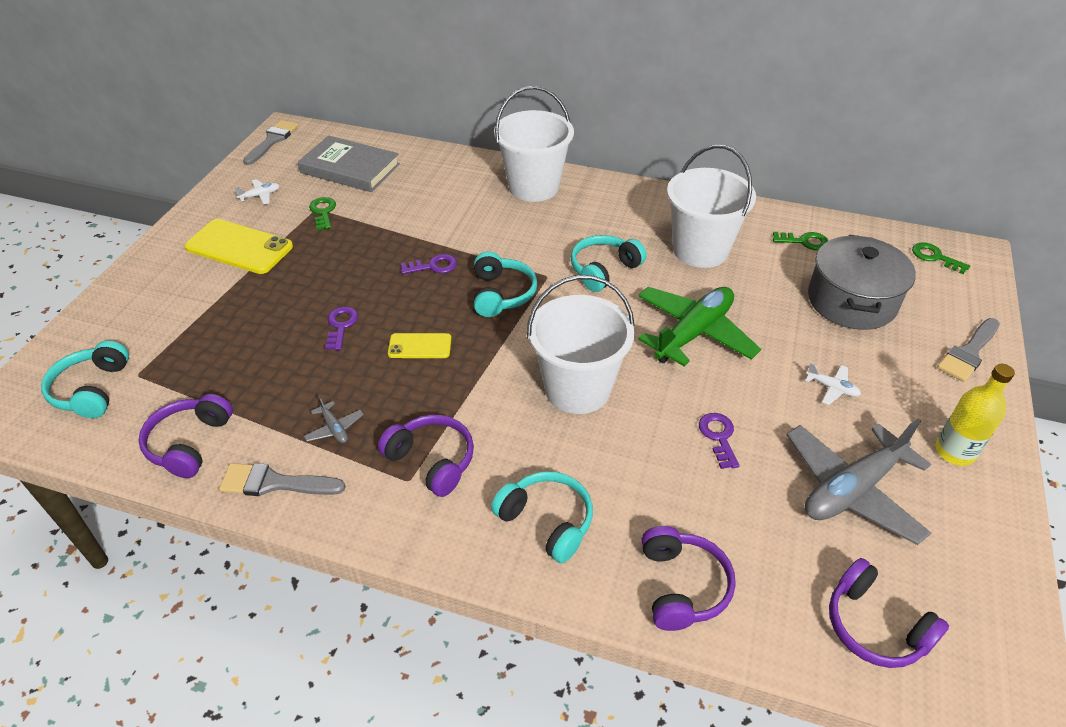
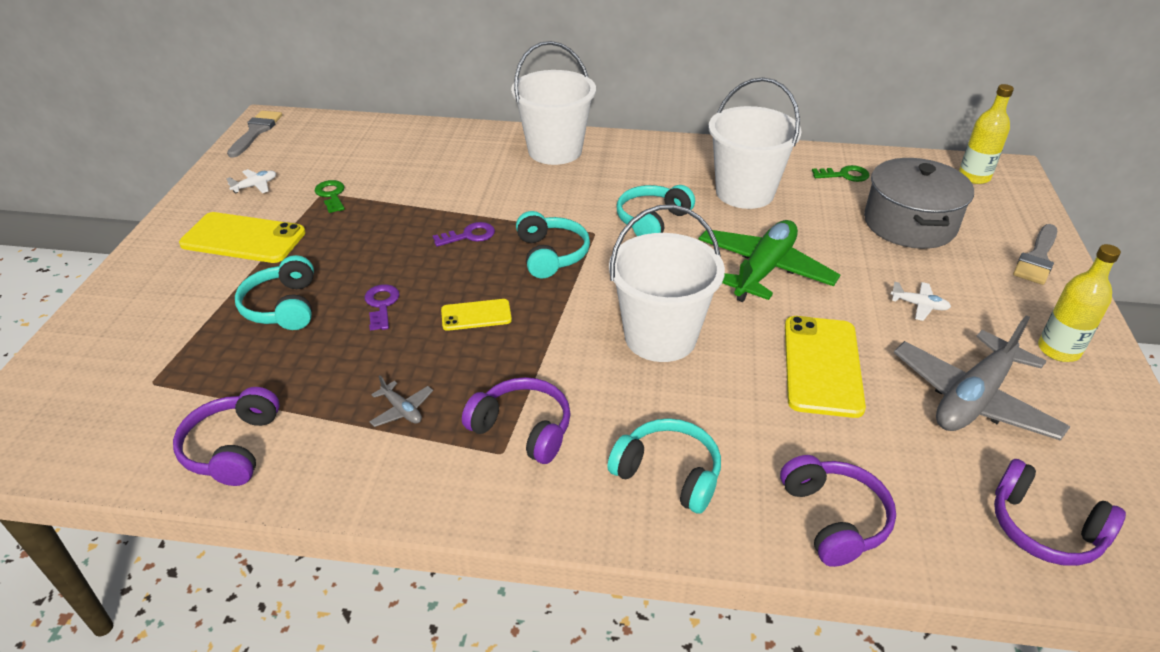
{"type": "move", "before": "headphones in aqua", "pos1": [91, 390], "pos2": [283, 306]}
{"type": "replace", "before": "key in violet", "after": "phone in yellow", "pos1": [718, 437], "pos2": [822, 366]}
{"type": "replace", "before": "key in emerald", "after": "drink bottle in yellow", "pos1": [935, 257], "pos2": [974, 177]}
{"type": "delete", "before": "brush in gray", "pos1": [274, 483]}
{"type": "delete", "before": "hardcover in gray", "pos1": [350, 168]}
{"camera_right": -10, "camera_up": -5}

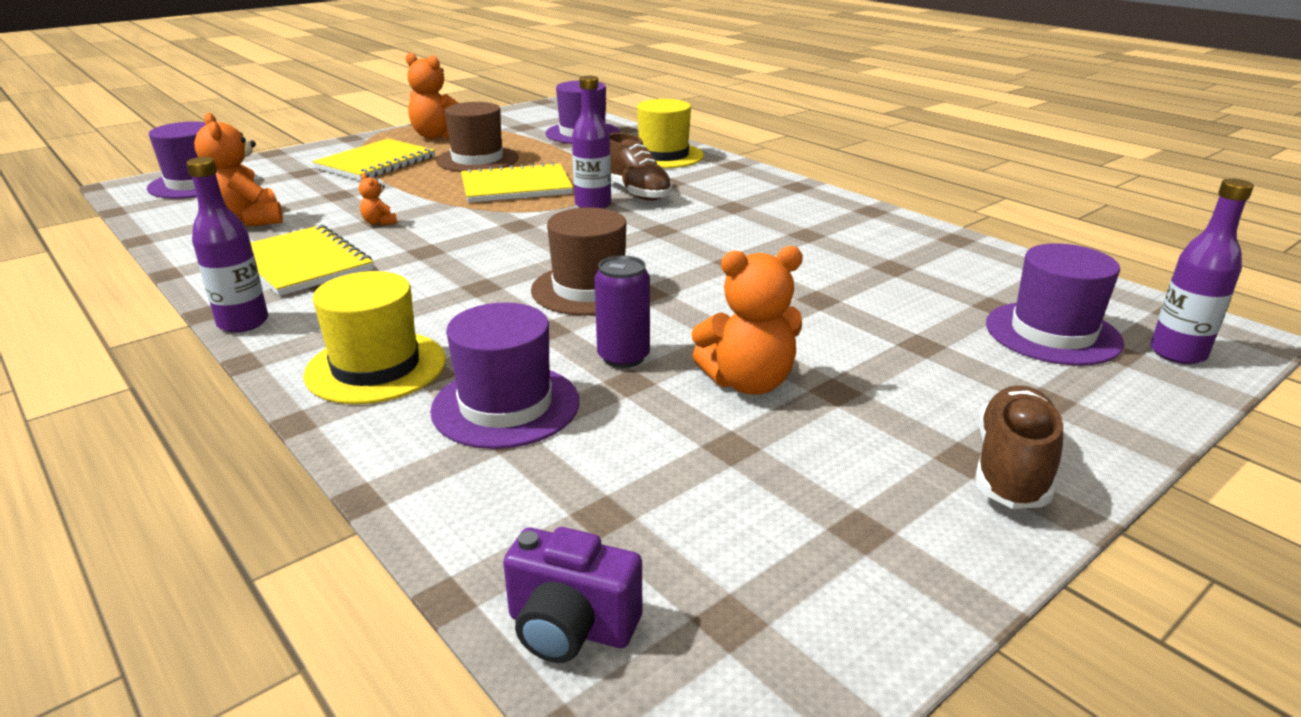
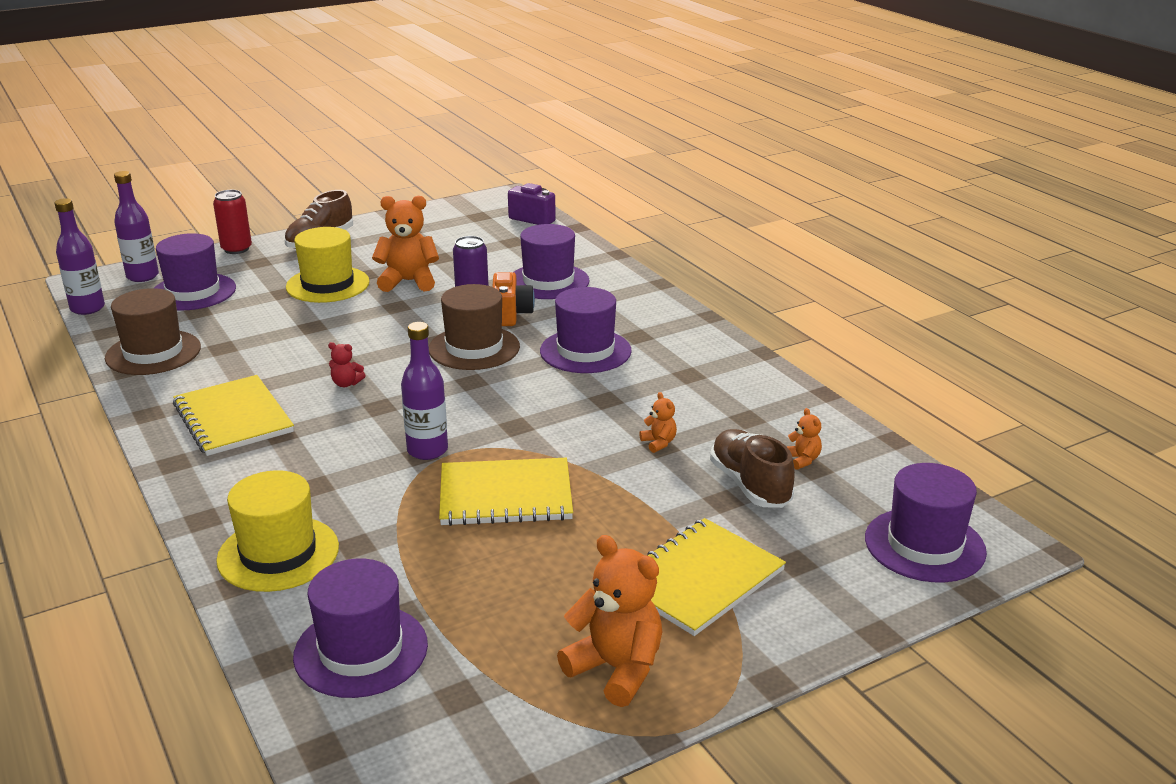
{"type": "move", "before": "drink bottle in violet", "pos1": [243, 323], "pos2": [87, 308]}
{"type": "move", "before": "tall hat in russet", "pos1": [477, 159], "pos2": [153, 353]}
{"type": "move", "before": "exercise book in yellow", "pos1": [302, 263], "pos2": [233, 418]}
{"type": "insert", "after": "tin in red", "pos2": [236, 249]}
{"type": "move", "before": "tall hat in yellow", "pos1": [376, 367], "pos2": [328, 284]}
{"type": "insert", "after": "teddy in red", "pos2": [346, 384]}
{"type": "insert", "after": "camera in orange-coloured", "pos2": [511, 315]}
{"type": "insert", "after": "tall hat in violet", "pos2": [585, 351]}
{"type": "move", "before": "shoe in russet", "pos1": [636, 192], "pos2": [750, 485]}
{"type": "resize", "before": "teddy in orange-coloured", "pos1": [248, 220], "pos2": [802, 460], "scale": 0.47}
{"camera_right": -170, "camera_up": 0}

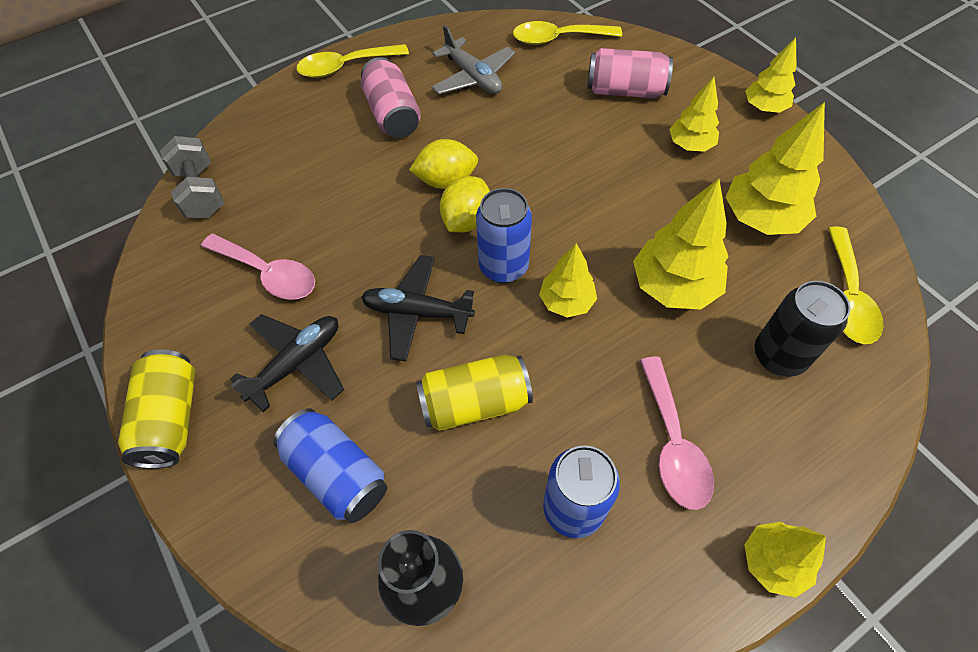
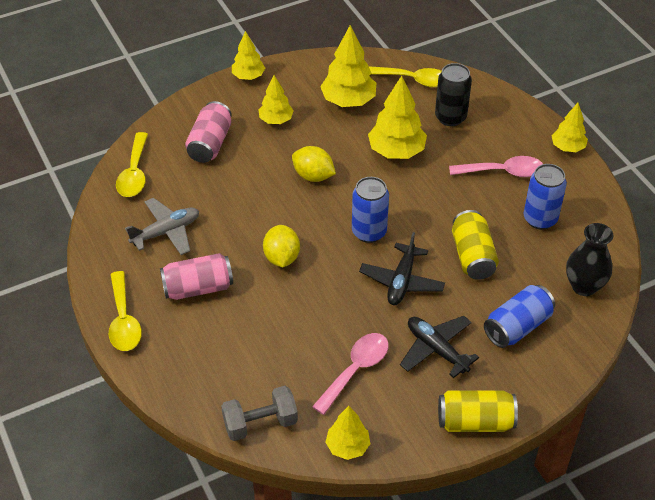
{"type": "move", "before": "citrus fruit in yellow", "pos1": [466, 220], "pos2": [313, 176]}
{"type": "move", "before": "tree in yellow", "pos1": [566, 302], "pos2": [347, 446]}
{"camera_right": -85, "camera_up": -10}

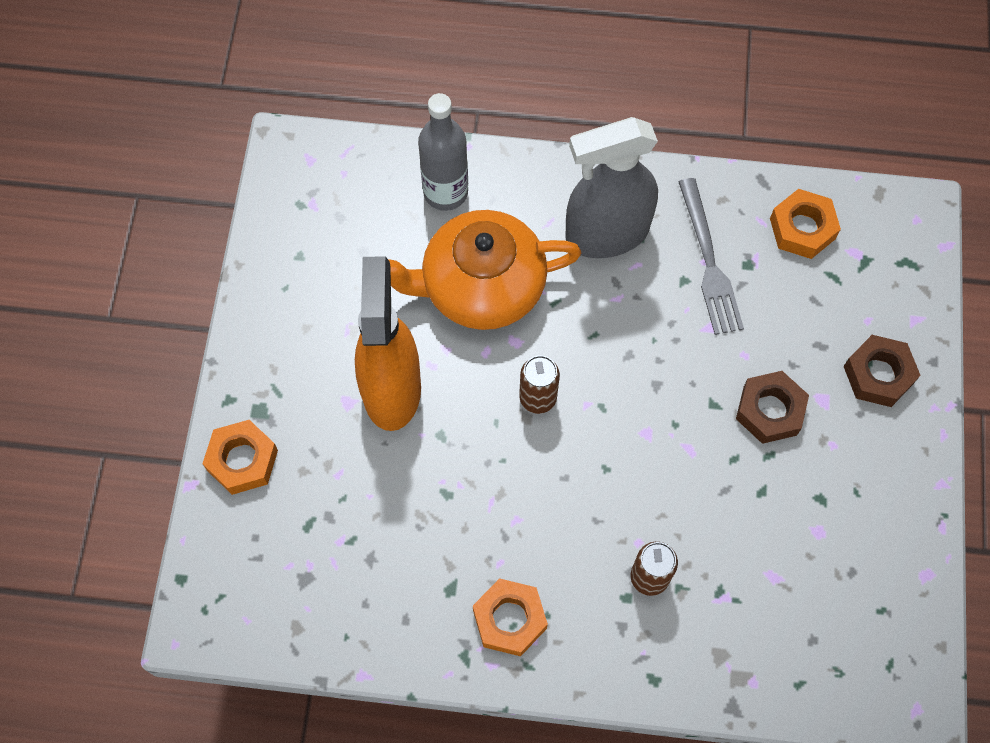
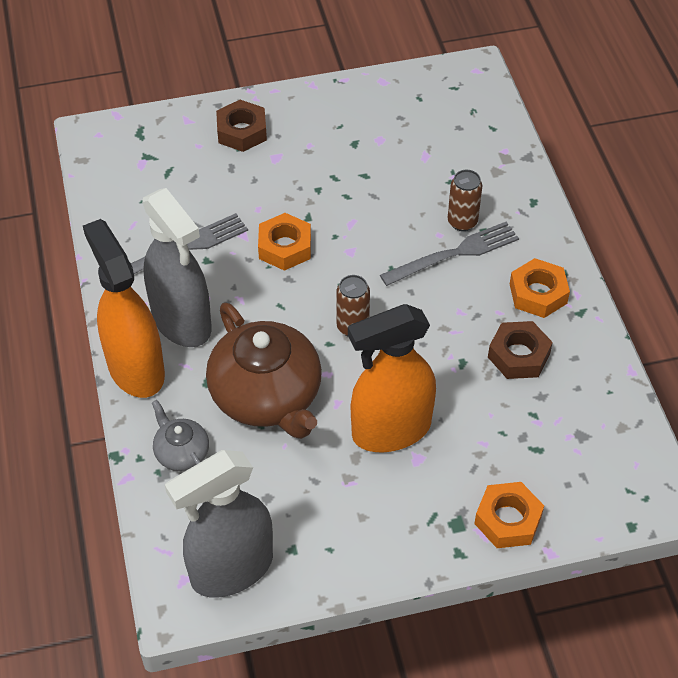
{"type": "insert", "after": "spray bottle in orange-coloured", "pos2": [136, 368]}
{"type": "replace", "before": "drink bottle in gray", "after": "teapot in gray", "pos1": [445, 192], "pos2": [181, 452]}
{"type": "insert", "after": "spray bottle in gray", "pos2": [231, 569]}
{"type": "recolor", "before": "teapot in orange-coloured", "after": "teapot in russet", "pos1": [480, 286], "pos2": [267, 396]}
{"type": "move", "before": "hex nut in orange-coloured", "pos1": [802, 228], "pos2": [285, 247]}
{"type": "insert", "after": "table fork in gray", "pos2": [454, 254]}
{"type": "move", "before": "hex nut in russet", "pos1": [770, 410], "pos2": [518, 355]}
{"camera_right": -110, "camera_up": -15}

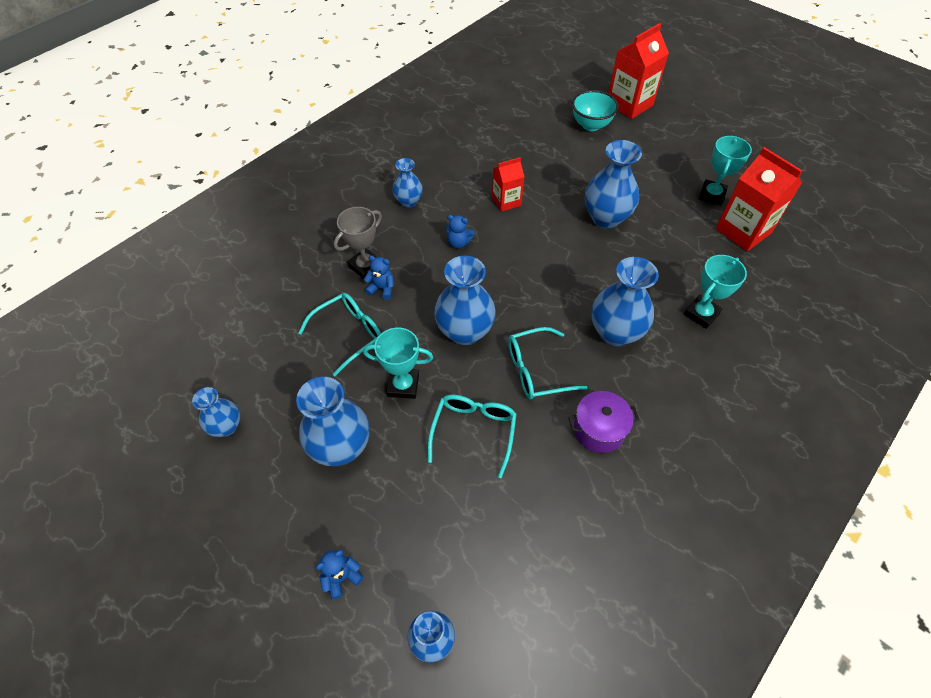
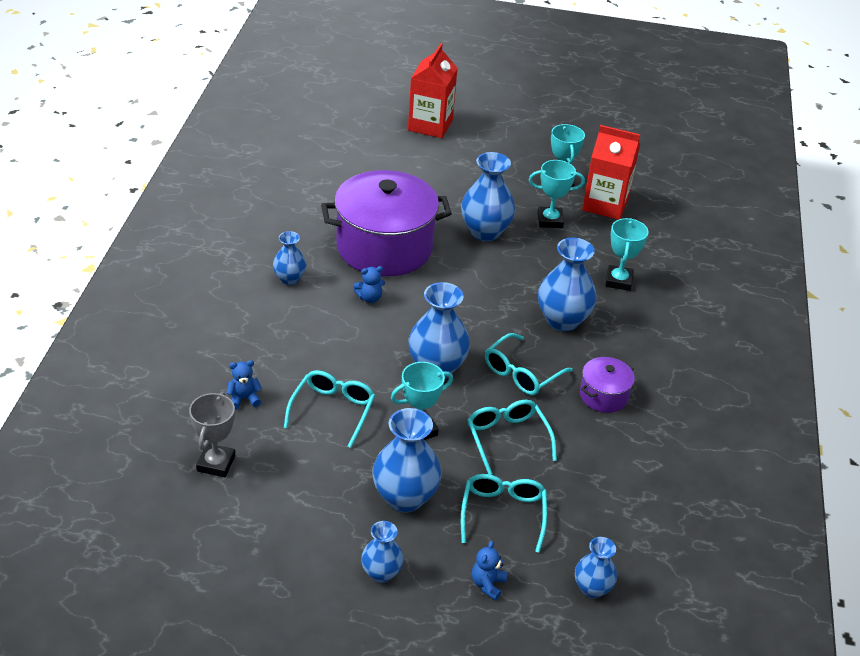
{"type": "move", "before": "award cup in gray", "pos1": [365, 266], "pos2": [216, 463]}
{"type": "move", "before": "teddy in cobalt", "pos1": [382, 288], "pos2": [244, 399]}
{"type": "replace", "before": "milk carton in red", "after": "pot in violet", "pos1": [506, 201], "pos2": [384, 247]}
{"type": "move", "before": "flower vase in cobalt", "pos1": [226, 426], "pos2": [381, 573]}
{"type": "insert", "after": "glasses in aqua", "pos2": [503, 514]}
{"type": "insert", "after": "award cup in aqua", "pos2": [550, 220]}
{"type": "delete", "before": "deep dish in aqua", "pos1": [591, 125]}
{"camera_right": -35, "camera_up": -15}

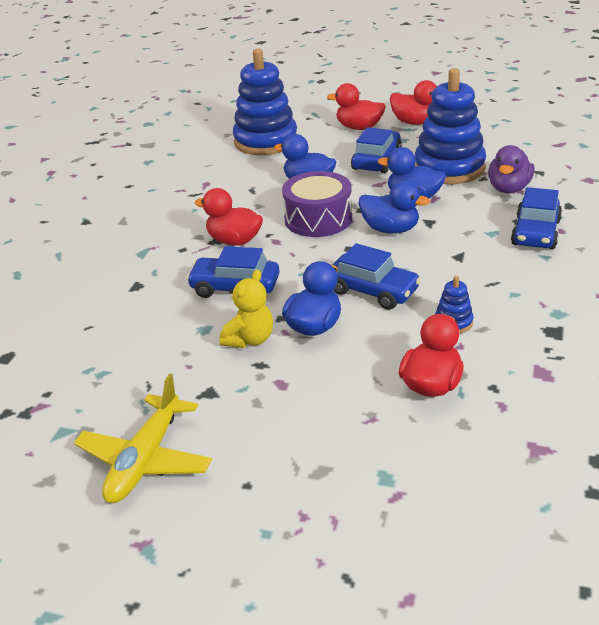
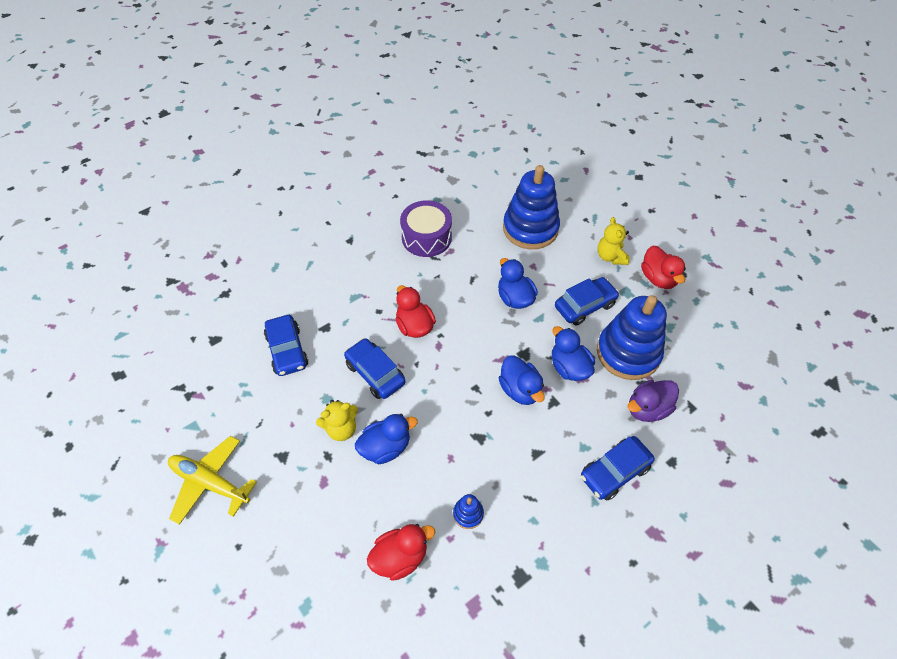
{"type": "rotate", "before": "plane in yellow", "pos1": [145, 459], "pos2": [210, 482], "turn": 60}
{"type": "move", "before": "automobile in cobalt", "pos1": [373, 291], "pos2": [287, 350]}
{"type": "move", "before": "toy drum in violet", "pos1": [318, 219], "pos2": [426, 237]}
{"type": "replace", "before": "duck in red", "after": "teddy in yellow", "pos1": [359, 127], "pos2": [610, 257]}
{"camera_right": 35, "camera_up": 20}

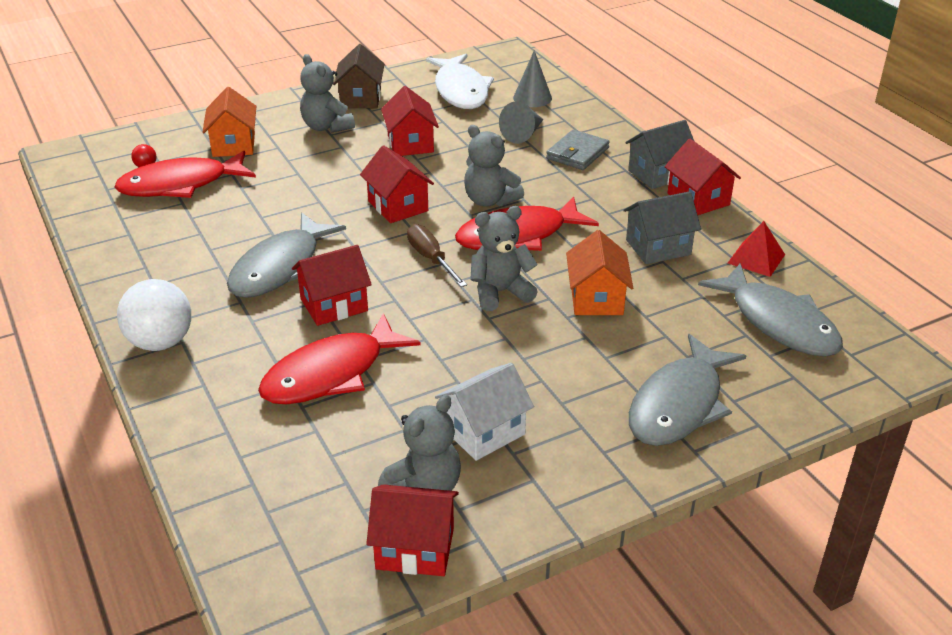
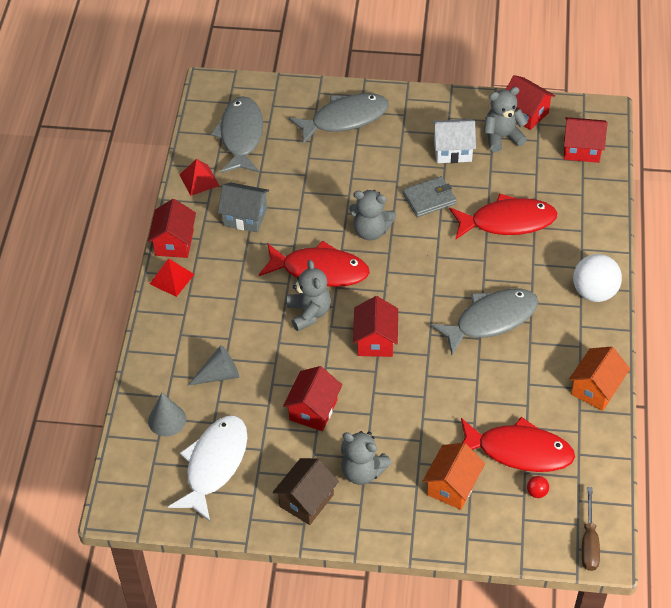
{"type": "replace", "before": "cottage in gray", "after": "solid pyramid in red", "pos1": [658, 174], "pos2": [171, 279]}
{"type": "rotate", "before": "teddy in gray", "pos1": [326, 127], "pos2": [362, 471], "turn": 120}
{"type": "move", "before": "billfold in gray", "pos1": [577, 153], "pos2": [429, 198]}
{"type": "move", "before": "cottage in red", "pos1": [334, 305], "pos2": [581, 149]}
{"type": "move", "before": "cottage in orange-coloured", "pos1": [596, 299], "pos2": [596, 388]}
{"type": "move", "before": "hand screwdriver in russet", "pos1": [431, 259], "pos2": [589, 542]}
{"camera_right": -145, "camera_up": 15}

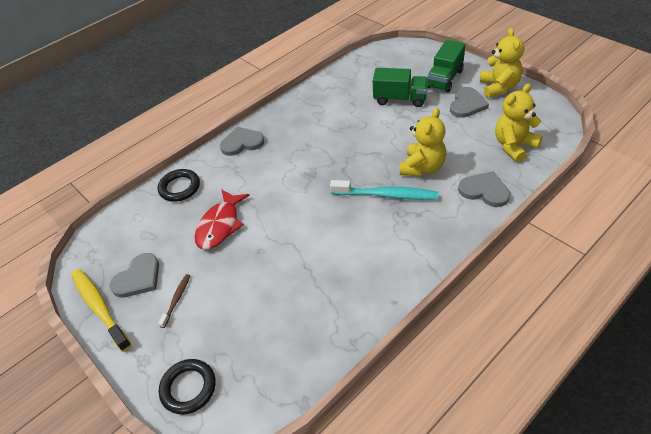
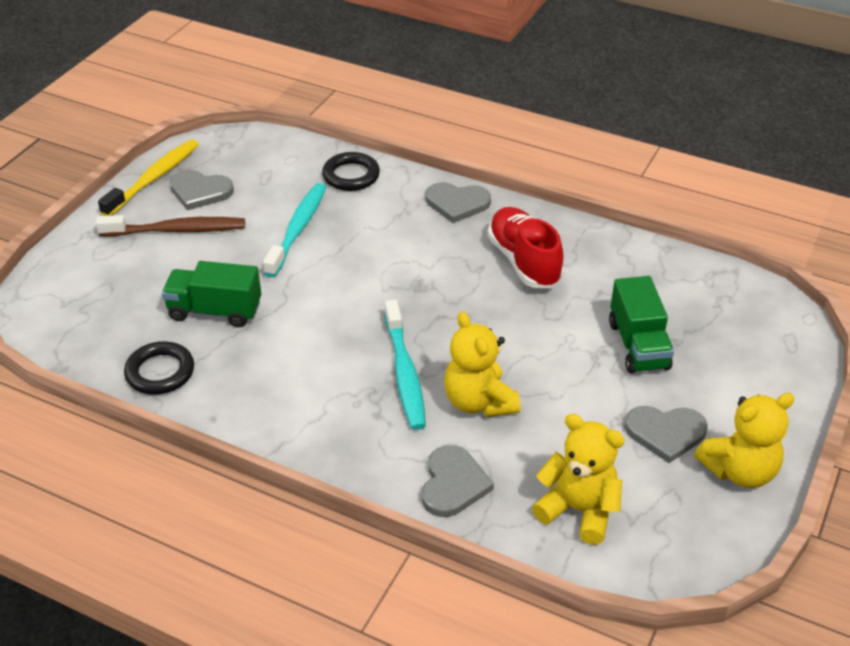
{"type": "resize", "before": "dental brush in russet", "pos1": [176, 300], "pos2": [176, 230], "scale": 1.93}
{"type": "move", "before": "hoop in black", "pos1": [188, 388], "pos2": [160, 372]}
{"type": "move", "before": "lorry in emerald", "pos1": [444, 79], "pos2": [215, 311]}
{"type": "replace", "before": "toy fish in red", "after": "dental brush in aqua", "pos1": [220, 225], "pos2": [297, 229]}
{"type": "rotate", "before": "love heart in gray", "pos1": [242, 143], "pos2": [457, 203], "turn": 135}
{"type": "rotate", "before": "teddy in yellow", "pos1": [422, 167], "pos2": [479, 402], "turn": 60}
{"type": "insert", "after": "shoe in red", "pos2": [524, 261]}
{"camera_right": 65, "camera_up": -5}

